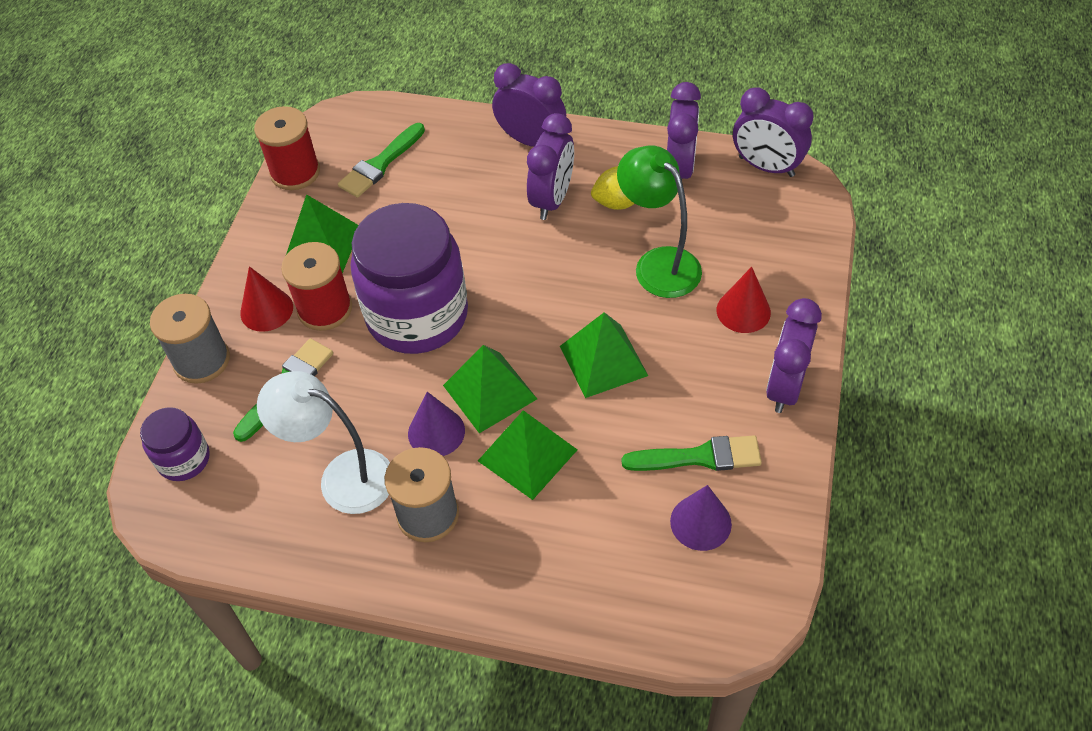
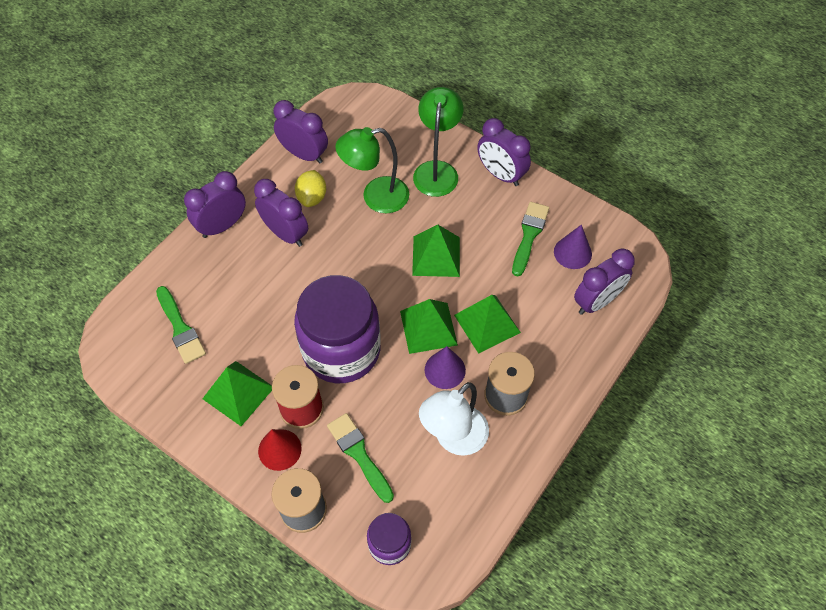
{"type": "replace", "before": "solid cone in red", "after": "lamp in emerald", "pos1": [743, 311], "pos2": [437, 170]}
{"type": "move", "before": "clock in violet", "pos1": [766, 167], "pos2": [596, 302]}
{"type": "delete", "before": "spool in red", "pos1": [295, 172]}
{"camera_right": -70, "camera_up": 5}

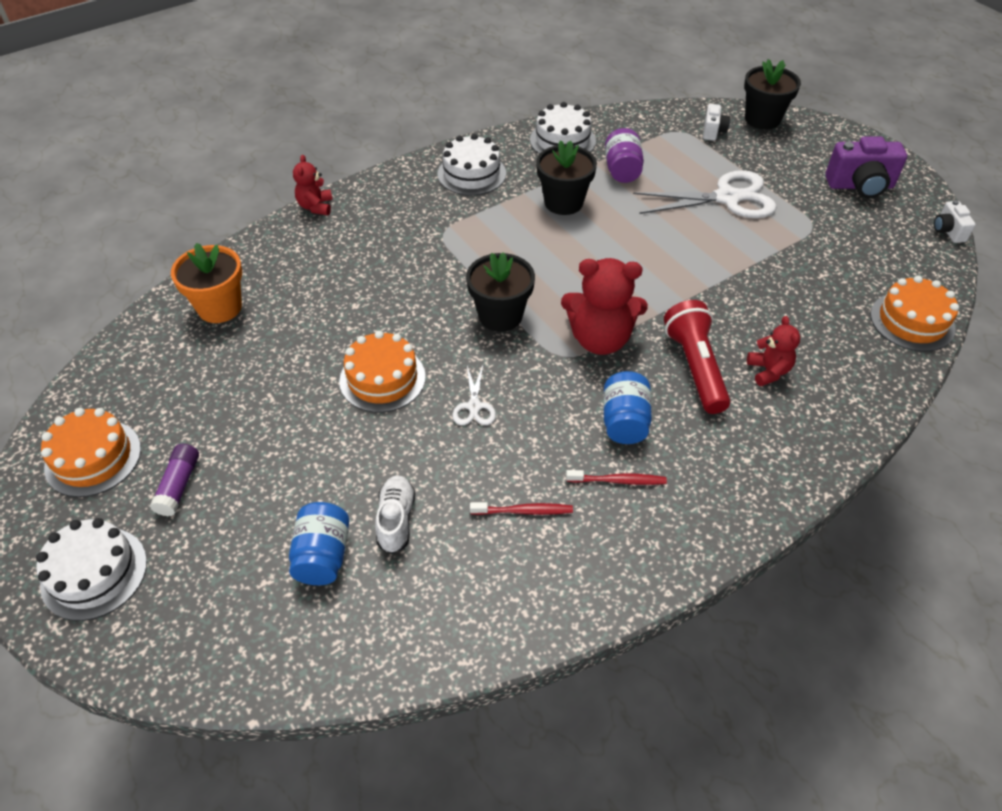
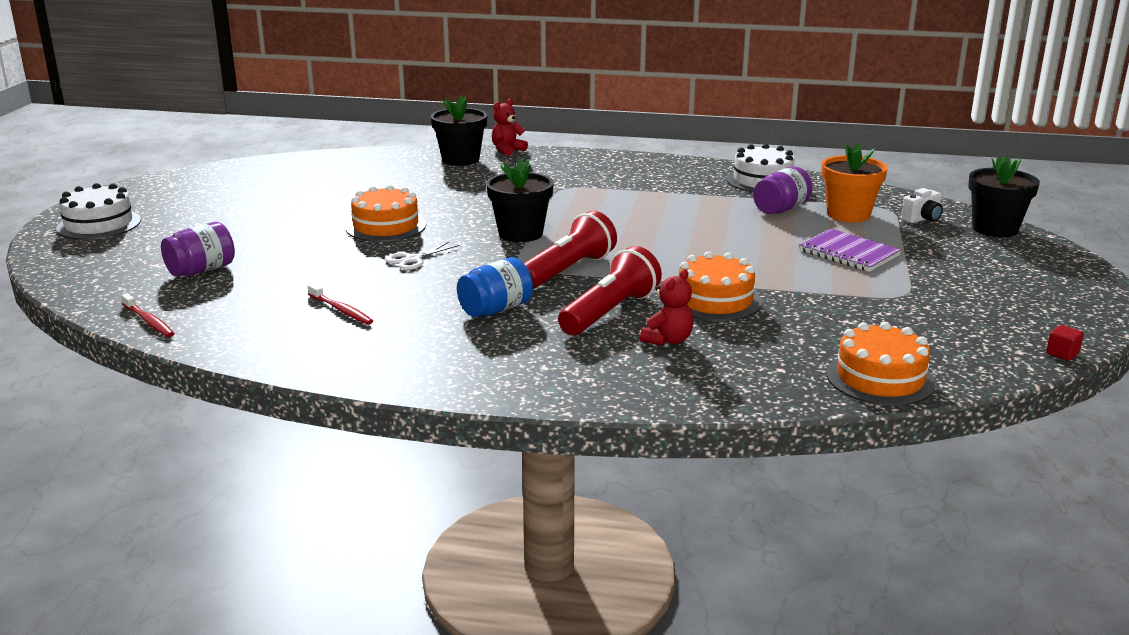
{"type": "move", "before": "dental brush in red", "pos1": [618, 481], "pos2": [149, 321]}
{"type": "recolor", "before": "jar in cobalt", "after": "jar in violet", "pos1": [323, 556], "pos2": [201, 270]}
{"type": "move", "before": "flower pot in black", "pos1": [563, 202], "pos2": [460, 159]}
{"type": "replace", "before": "teddy in red", "after": "flashlight in red", "pos1": [600, 339], "pos2": [567, 271]}
{"type": "move", "before": "gateau in orange-coloured", "pos1": [93, 458], "pos2": [715, 300]}
{"type": "replace", "before": "pair of scissors in pure white", "after": "exercise book in violet", "pos1": [727, 198], "pos2": [849, 253]}
{"type": "move", "before": "flower pot in orange-coloured", "pos1": [220, 307], "pos2": [848, 214]}
{"type": "replace", "before": "camera in pure white", "after": "solid cube in red", "pos1": [948, 231], "pos2": [1062, 353]}
{"type": "delete", "before": "glue stick in violet", "pos1": [179, 485]}
{"type": "delete", "before": "shoe in pure white", "pos1": [396, 520]}
{"type": "delete", "before": "gateau in pure white", "pos1": [471, 174]}
{"type": "delete", "before": "camera in violet", "pos1": [860, 186]}
{"camera_right": 45, "camera_up": -25}

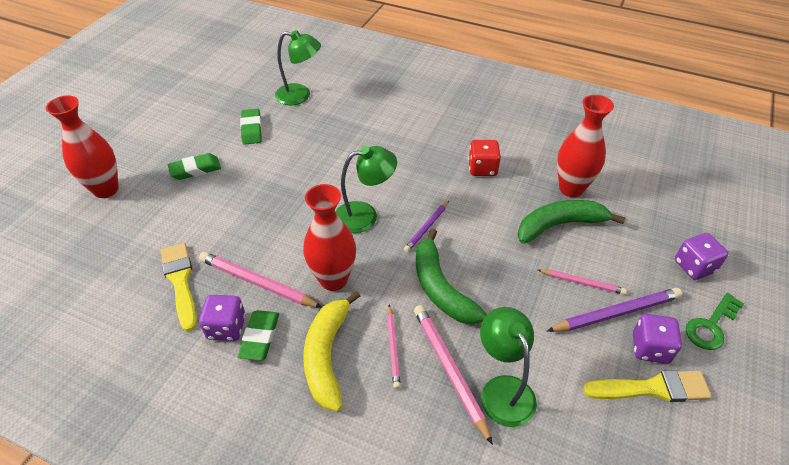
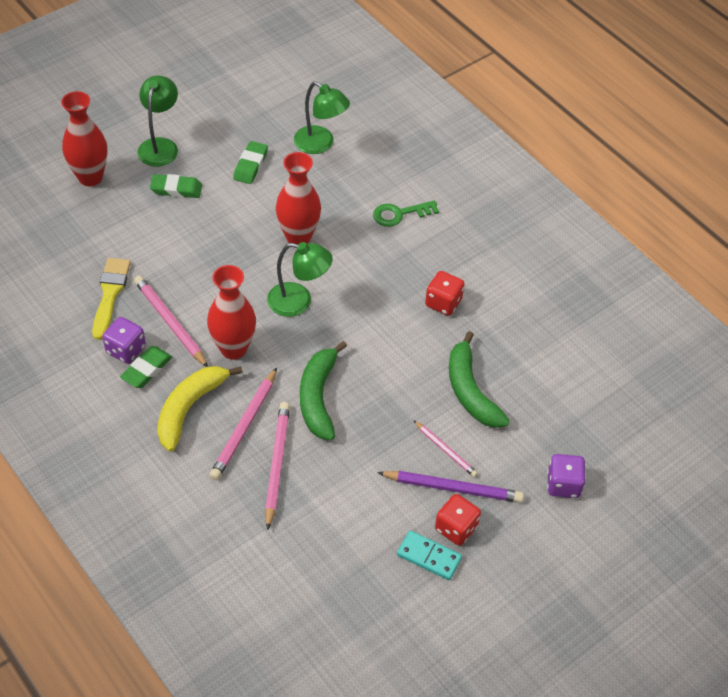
{"type": "move", "before": "lamp in emerald", "pos1": [503, 389], "pos2": [160, 146]}
{"type": "resize", "before": "wooden pencil in pink", "pos1": [393, 348], "pos2": [244, 427], "scale": 1.65}
{"type": "move", "before": "flower vase in red", "pos1": [571, 188], "pos2": [298, 237]}
{"type": "move", "before": "key in emerald", "pos1": [711, 326], "pos2": [400, 214]}
{"type": "replace", "before": "brush in yellow", "after": "domino piece in aqua", "pos1": [652, 388], "pos2": [429, 556]}
{"type": "recolor", "before": "game die in violet", "after": "game die in red", "pos1": [650, 348], "pos2": [456, 528]}
{"type": "rotate", "before": "banana fruit in emerald", "pos1": [559, 225], "pos2": [470, 391], "turn": -120}
{"type": "delete", "before": "wooden pencil in violet", "pos1": [426, 228]}
{"camera_right": 25, "camera_up": 5}

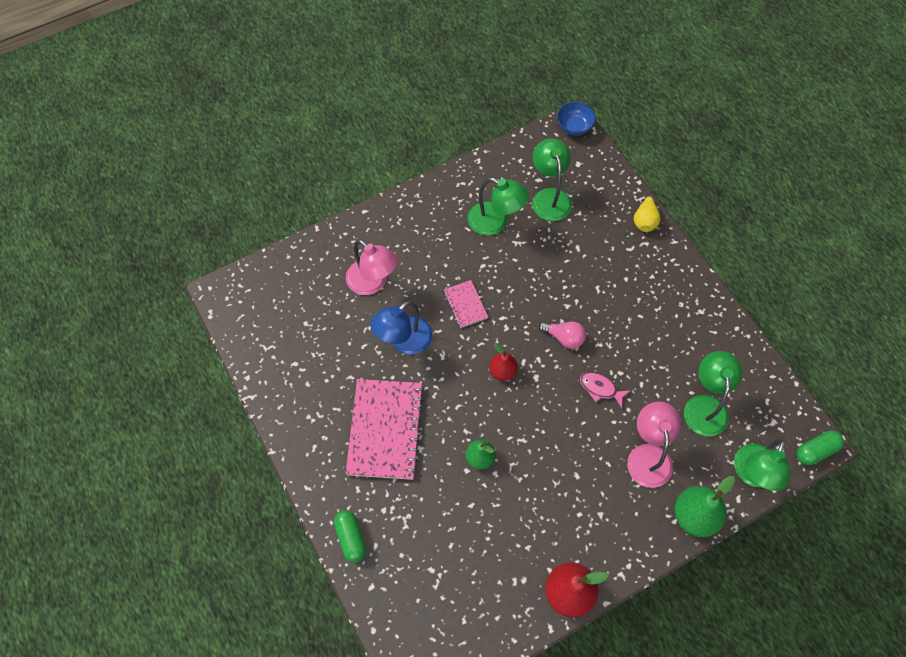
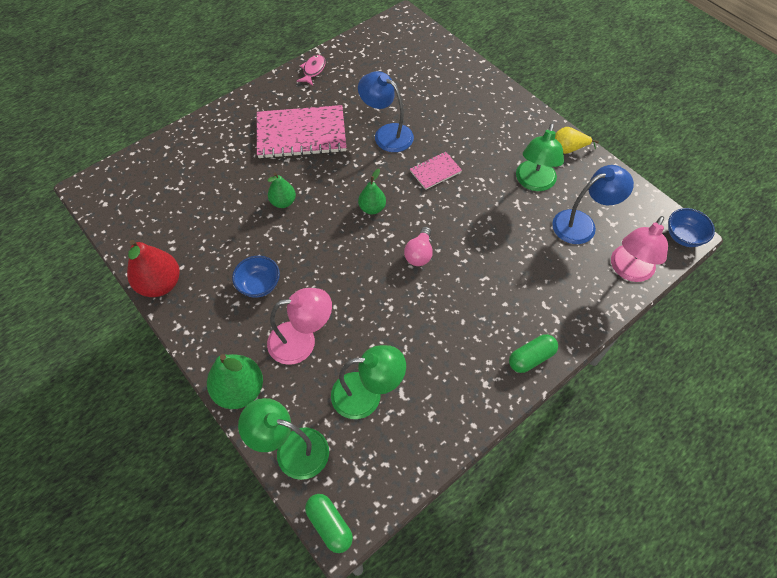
{"type": "insert", "after": "deep dish in cobalt", "pos2": [259, 285]}
{"type": "move", "before": "toy fish in pink", "pos1": [600, 388], "pos2": [313, 70]}
{"type": "recolor", "before": "toy pear in red", "after": "toy pear in emerald", "pos1": [502, 371], "pos2": [372, 208]}
{"type": "move", "before": "pill shape in emerald", "pos1": [351, 538], "pos2": [531, 358]}
{"type": "recolor", "before": "lamp in emerald", "after": "lamp in cobalt", "pos1": [549, 197], "pos2": [582, 224]}
{"type": "move", "before": "toy pear in yellow", "pos1": [644, 221], "pos2": [568, 149]}
{"type": "move", "before": "lamp in pink", "pos1": [373, 283], "pos2": [629, 270]}
{"camera_right": 80, "camera_up": -5}

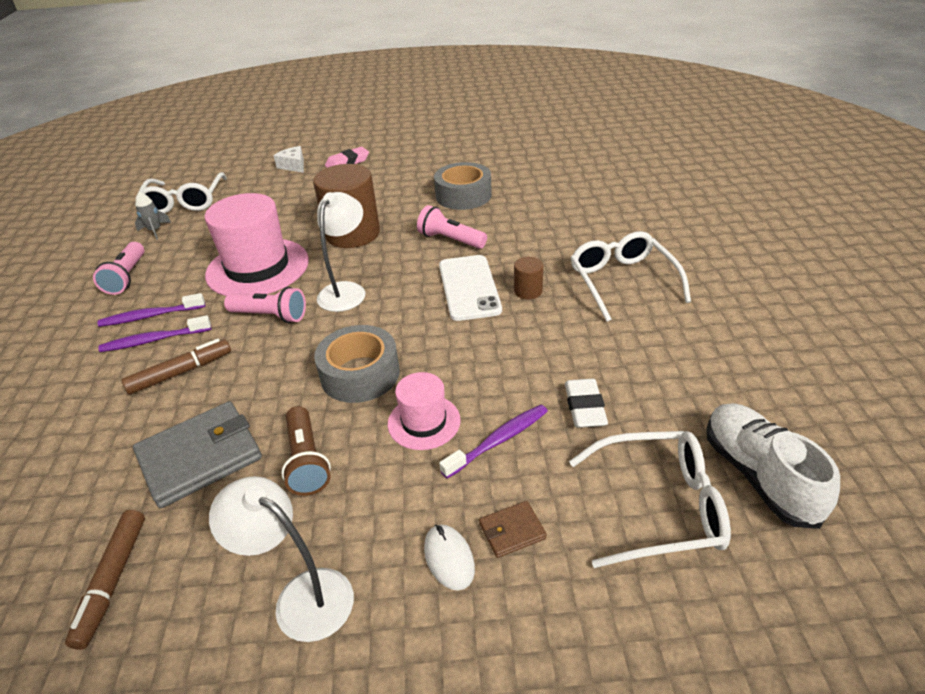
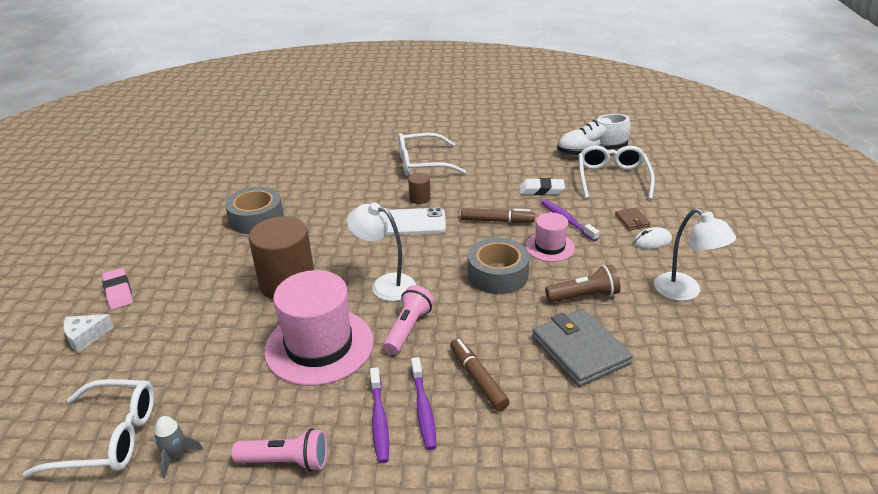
{"type": "move", "before": "felt pen in russet", "pos1": [113, 581], "pos2": [497, 221]}
{"type": "rotate", "before": "lamp in pure white", "pos1": [301, 596], "pos2": [685, 292], "turn": -75}
{"type": "delete", "before": "flashlight in pink", "pos1": [450, 240]}
{"camera_right": -85, "camera_up": -5}

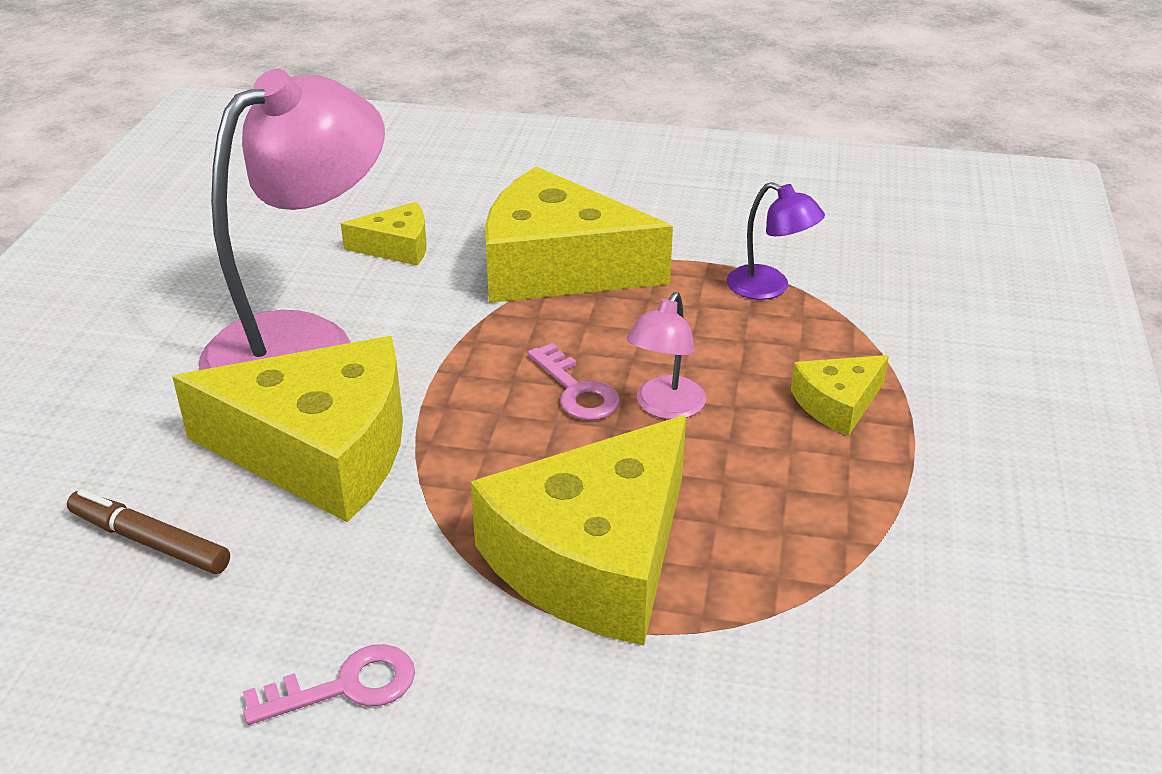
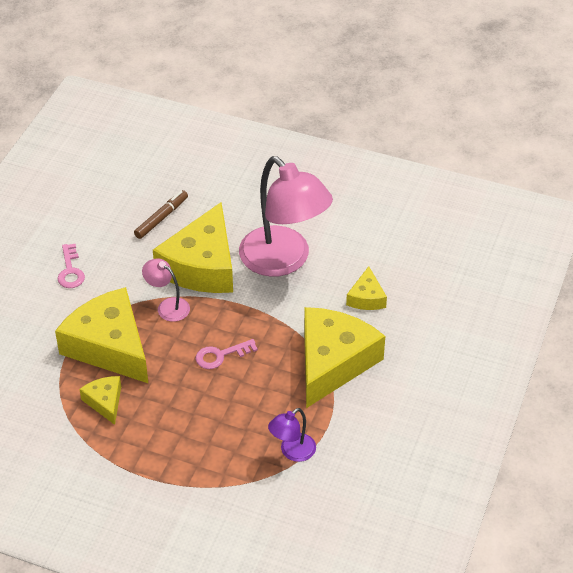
{"type": "move", "before": "piece of cheese in yellow", "pos1": [837, 404], "pos2": [105, 402]}
{"type": "move", "before": "lamp in pink", "pos1": [665, 407], "pos2": [168, 306]}
{"camera_right": 100, "camera_up": 10}

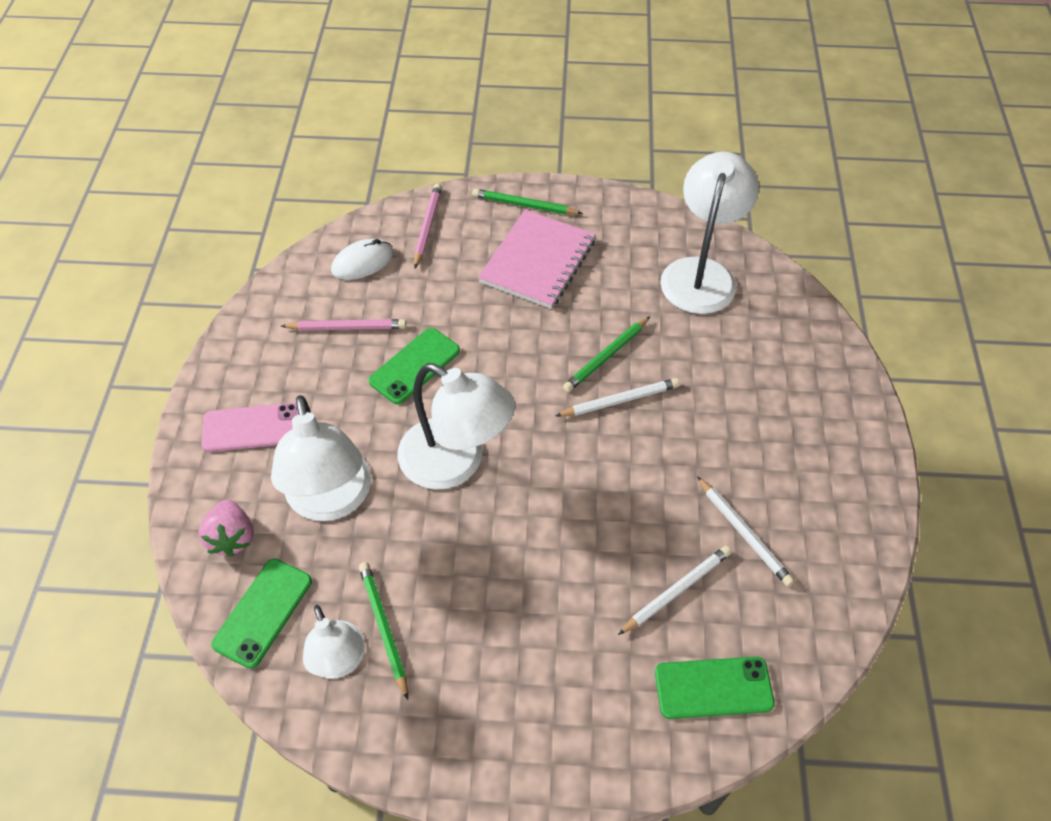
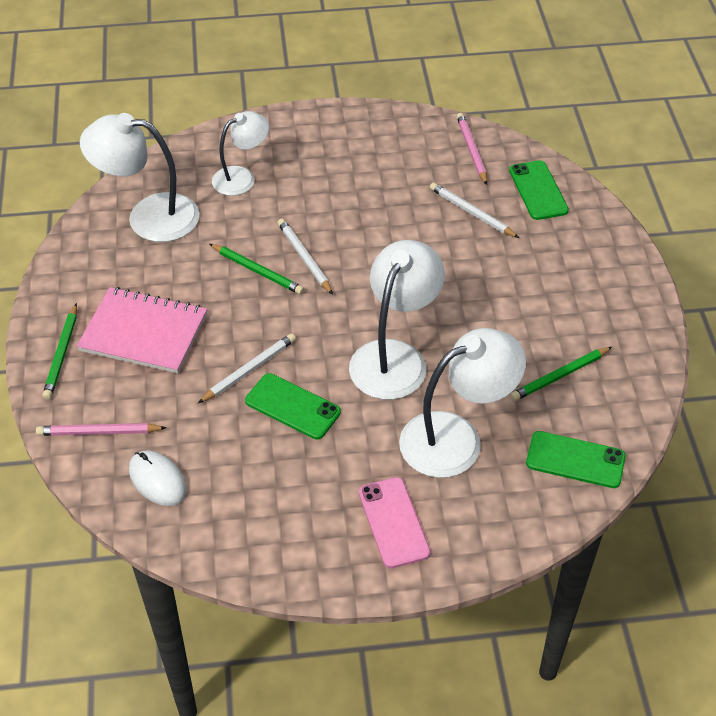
{"type": "move", "before": "wooden pencil in pure white", "pos1": [744, 533], "pos2": [249, 370]}
{"type": "move", "before": "lamp in pure white", "pos1": [339, 662], "pos2": [242, 177]}
{"type": "move", "before": "wooden pencil in pink", "pos1": [347, 327], "pos2": [471, 150]}
{"type": "delete", "before": "berry in pink", "pos1": [232, 537]}
{"camera_right": -100, "camera_up": -5}

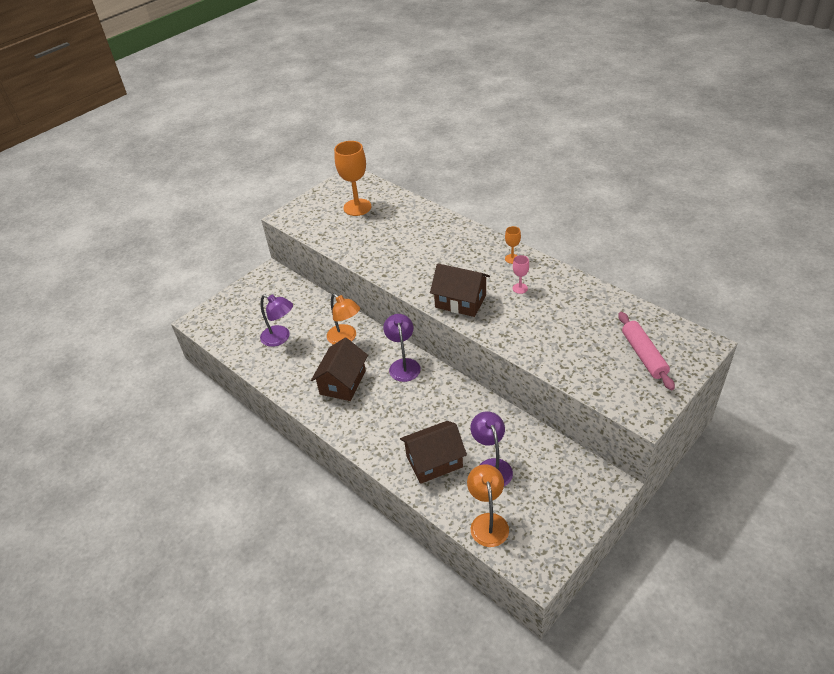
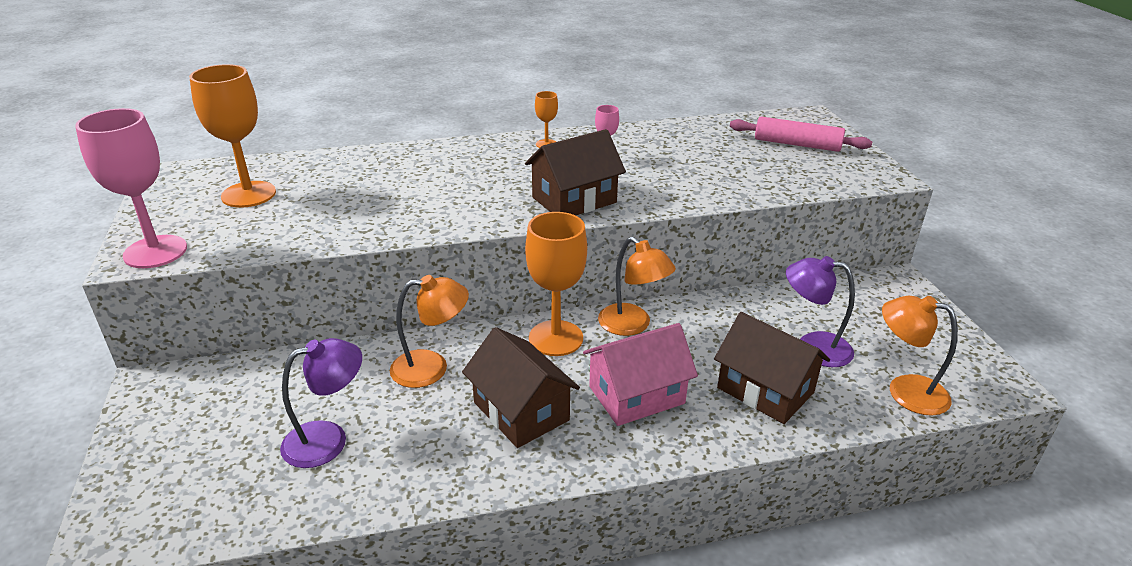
{"type": "insert", "after": "chalice in pink", "pos2": [155, 252]}
{"type": "replace", "before": "lamp in violet", "after": "chalice in orange-coloured", "pos1": [403, 365], "pos2": [556, 338]}
{"type": "insert", "after": "cottage in pink", "pos2": [636, 395]}
{"type": "insert", "after": "lamp in orange-coloured", "pos2": [632, 325]}
{"type": "rotate", "before": "cottage in russet", "pos1": [434, 461], "pos2": [765, 390], "turn": -60}
{"camera_right": -60, "camera_up": -10}

